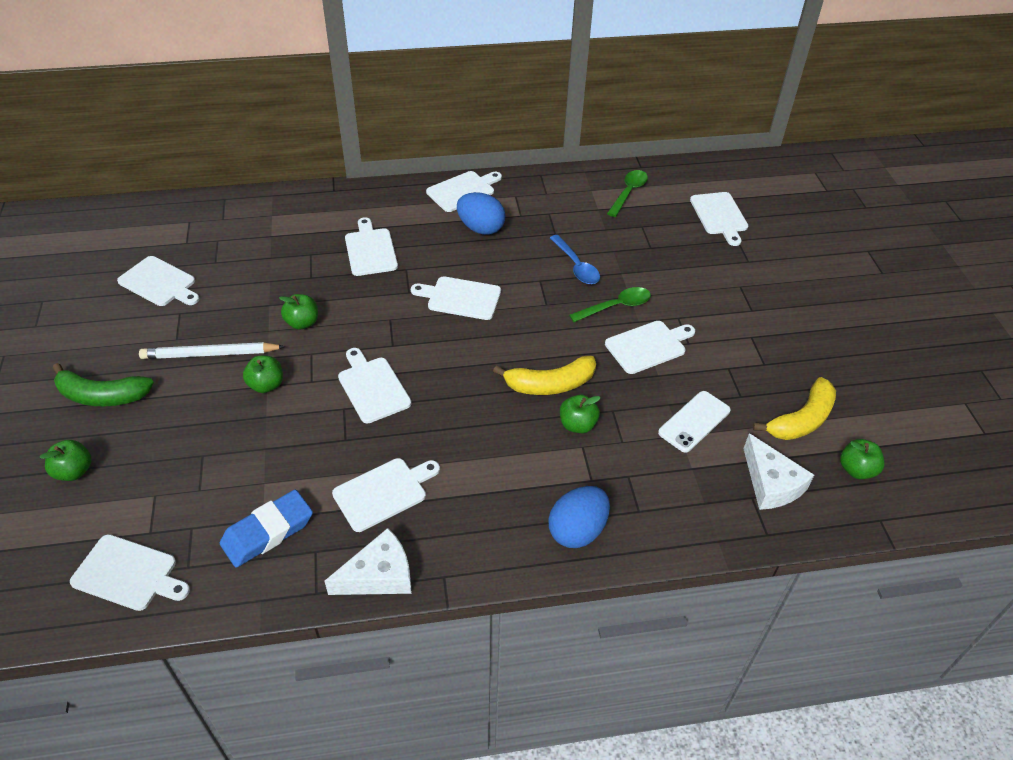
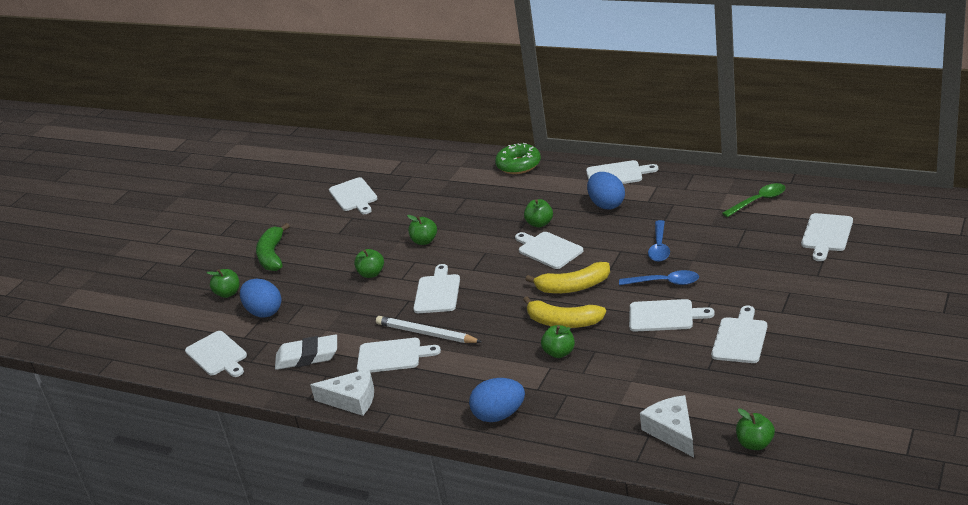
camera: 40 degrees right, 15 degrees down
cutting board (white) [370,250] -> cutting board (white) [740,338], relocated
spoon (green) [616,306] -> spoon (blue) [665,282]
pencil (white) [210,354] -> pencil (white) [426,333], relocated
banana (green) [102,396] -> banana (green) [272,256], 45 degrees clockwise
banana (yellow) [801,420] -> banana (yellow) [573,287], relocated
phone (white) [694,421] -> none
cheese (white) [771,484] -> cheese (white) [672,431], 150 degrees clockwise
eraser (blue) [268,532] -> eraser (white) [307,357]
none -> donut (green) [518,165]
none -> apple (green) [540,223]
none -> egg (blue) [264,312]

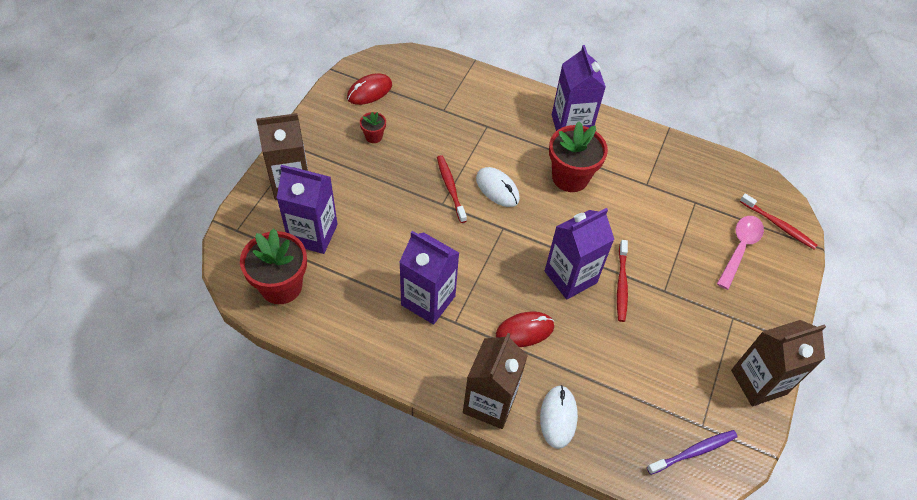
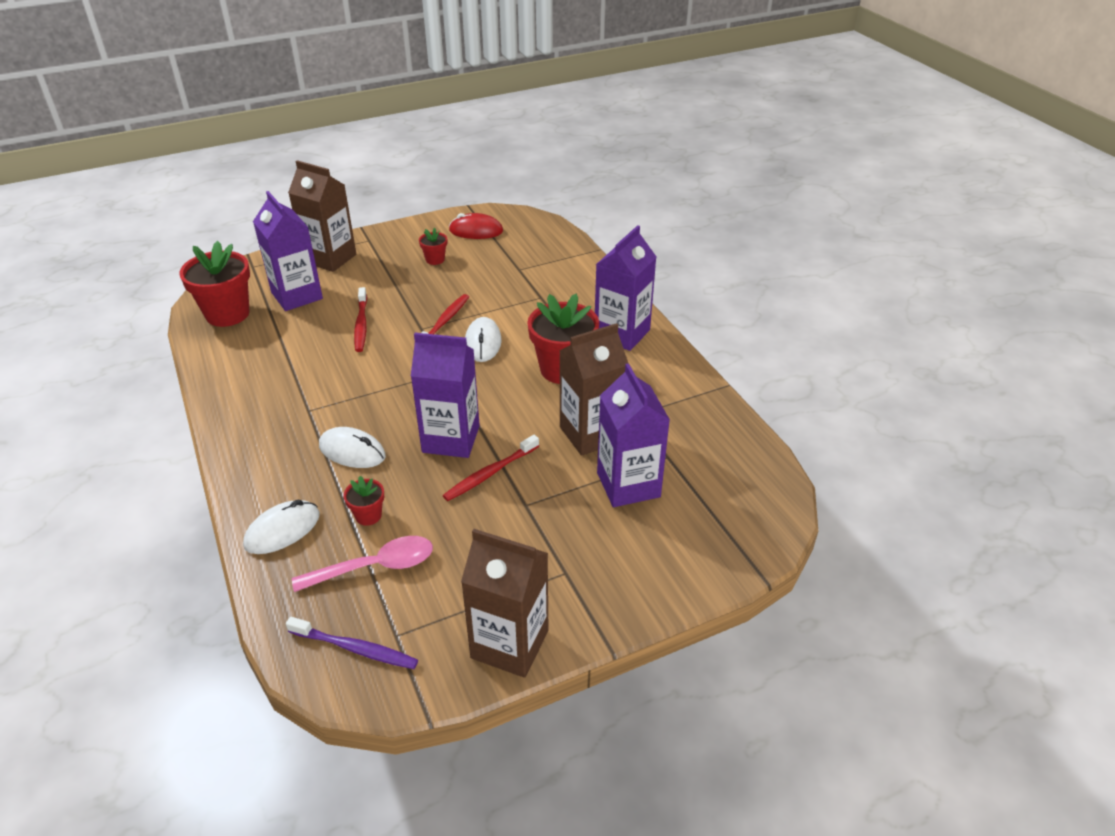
camera: 45 degrees right, 15 degrees down
toothbrush (red) [778,225] -> toothbrush (red) [361,325], relocated
spoon (pink) [739,248] -> spoon (pink) [375,567], relocated
carton (purple) [428,300] -> carton (purple) [628,485], relocated
mouse (red) [524,331] -> mouse (white) [352,451]
carton (brown) [490,402] -> carton (brown) [591,434], relocated
none -> flower pot (red) [368,515]

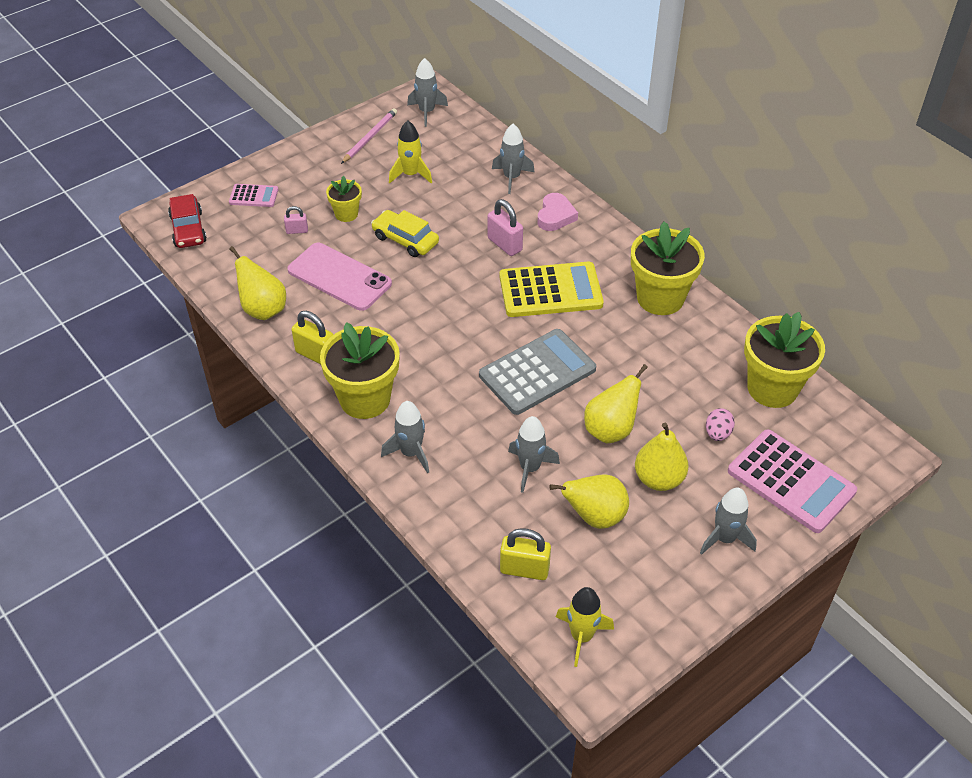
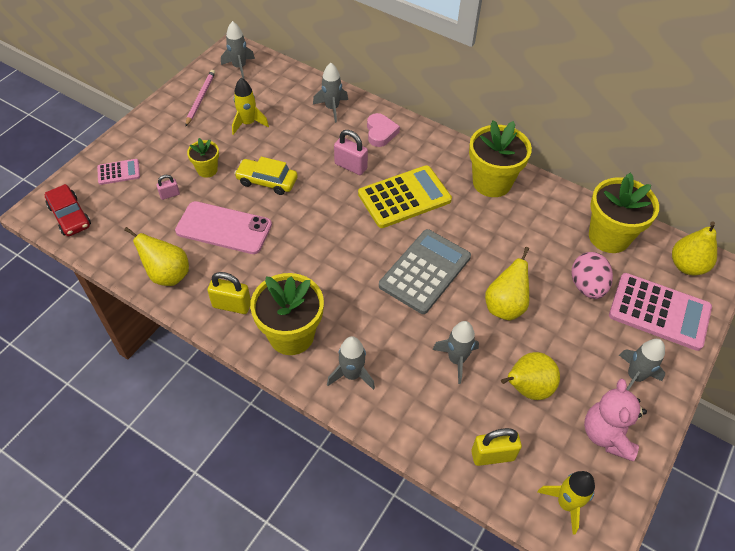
camera: 20 degrees left, 5 degrees up
egg (pink) [717,433] -> egg (pink) [587,286], x1.65
pear (yellow) [659,479] -> pear (yellow) [687,266], relocated
none -> teddy bear (pink) [607,435]

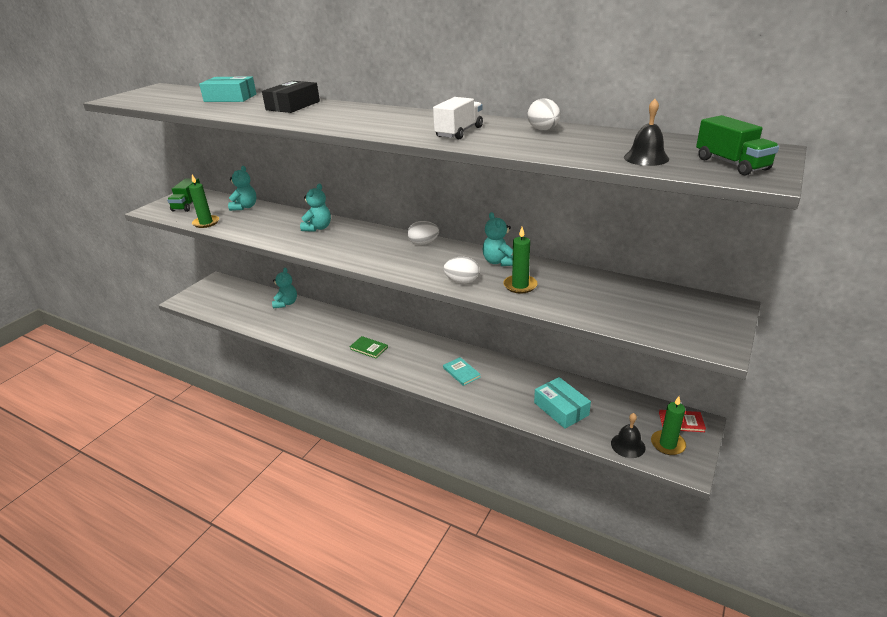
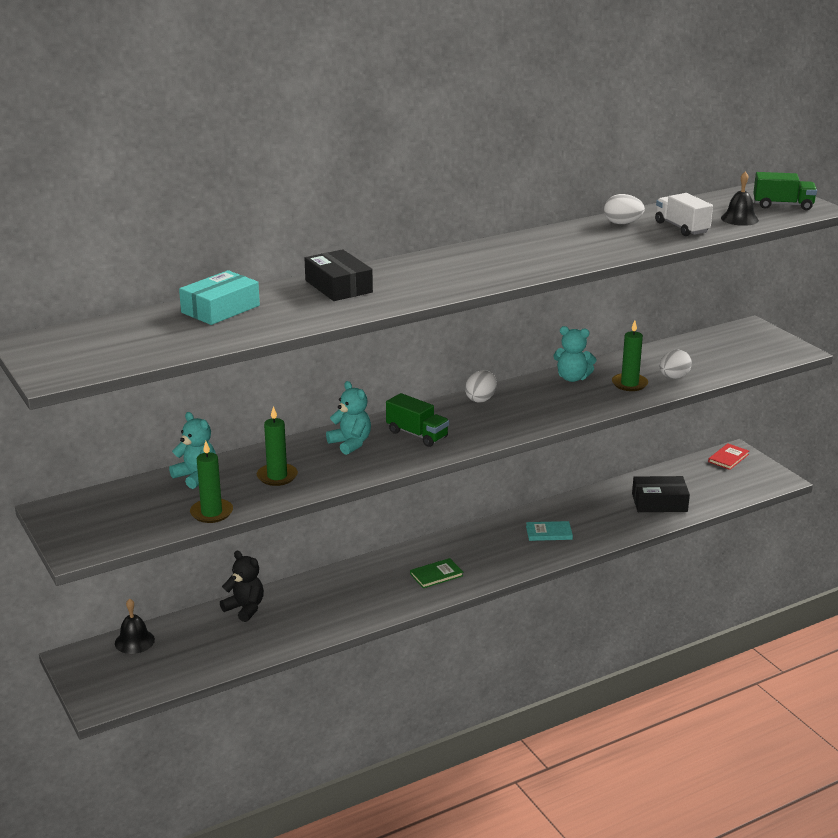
camera: 60 degrees left, 5 degrees down
truck (white) [459,132] -> truck (white) [681,228], relocated
truck (green) [188,205] -> truck (green) [417,434], relocated
egg (white) [462,281] -> egg (white) [673,377], relocated
teddy bear (turquoise) [286,303] -> teddy bear (black) [245,608]
box (turquoise) [561,409] -> box (black) [659,502]
candle (green) [667,444] -> candle (green) [277,476], relocated
bell (black) [628,445] -> bell (black) [134,641], relocated

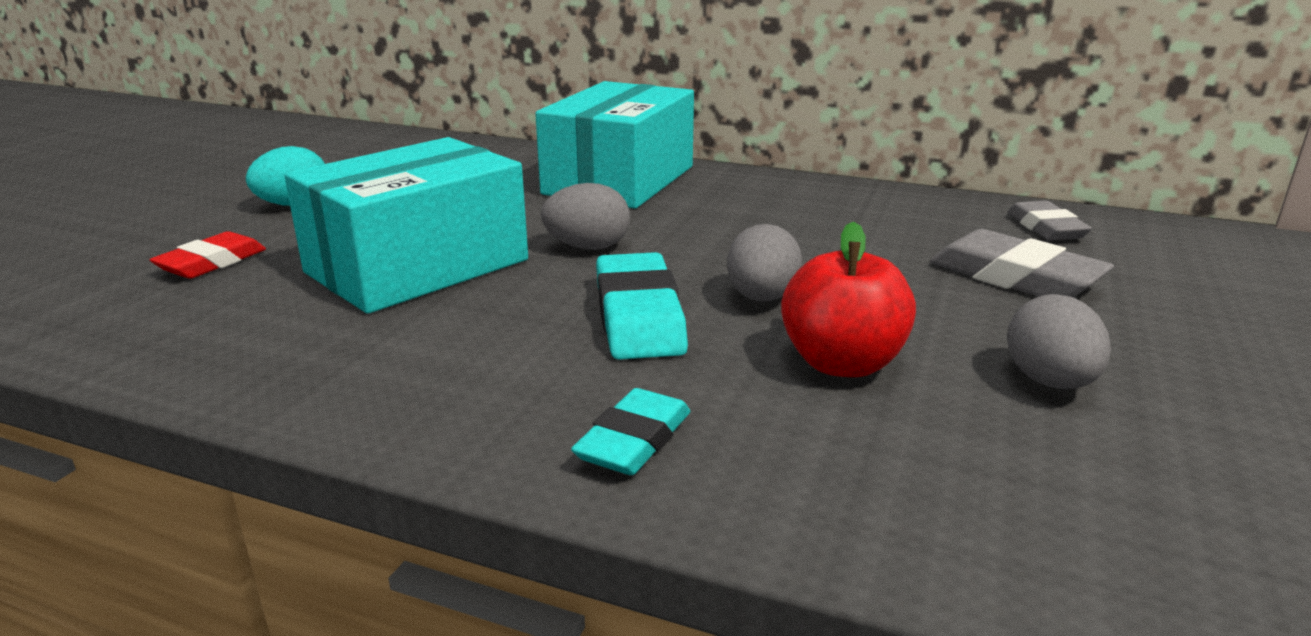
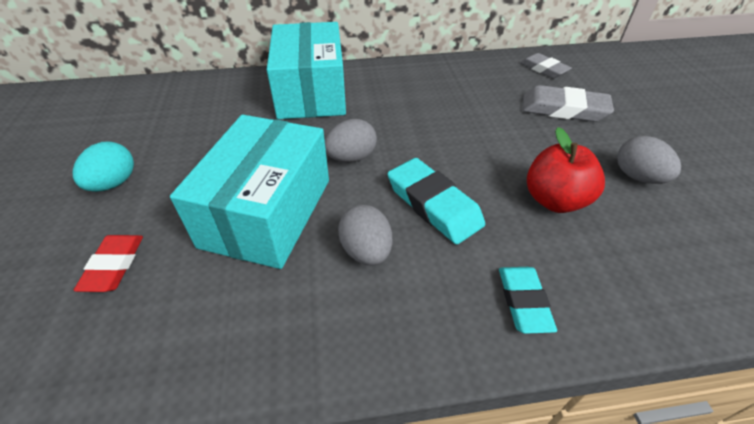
camera: 30 degrees left, 20 degrees up
egg (grey) [762,298] -> egg (grey) [366,251], relocated

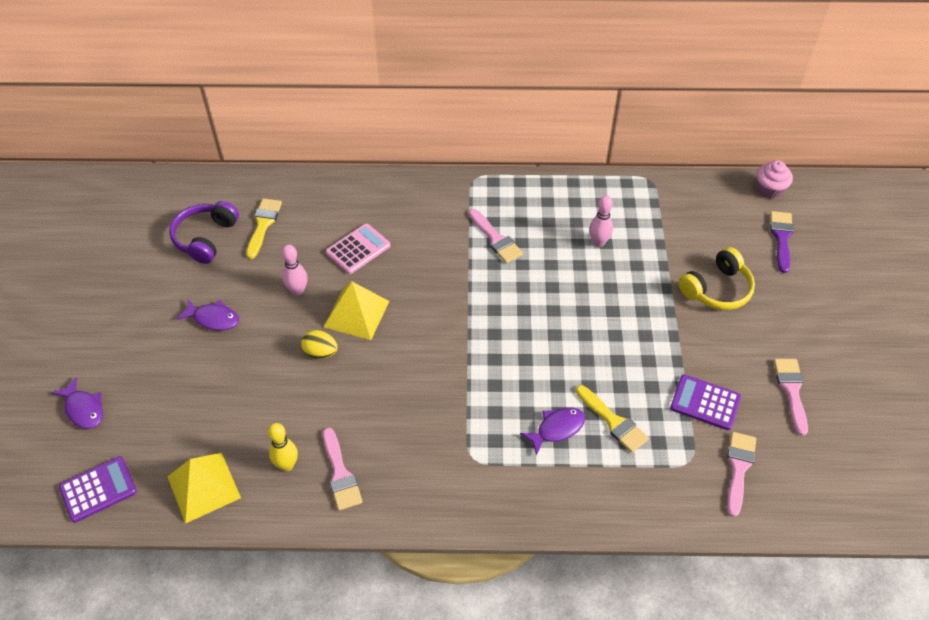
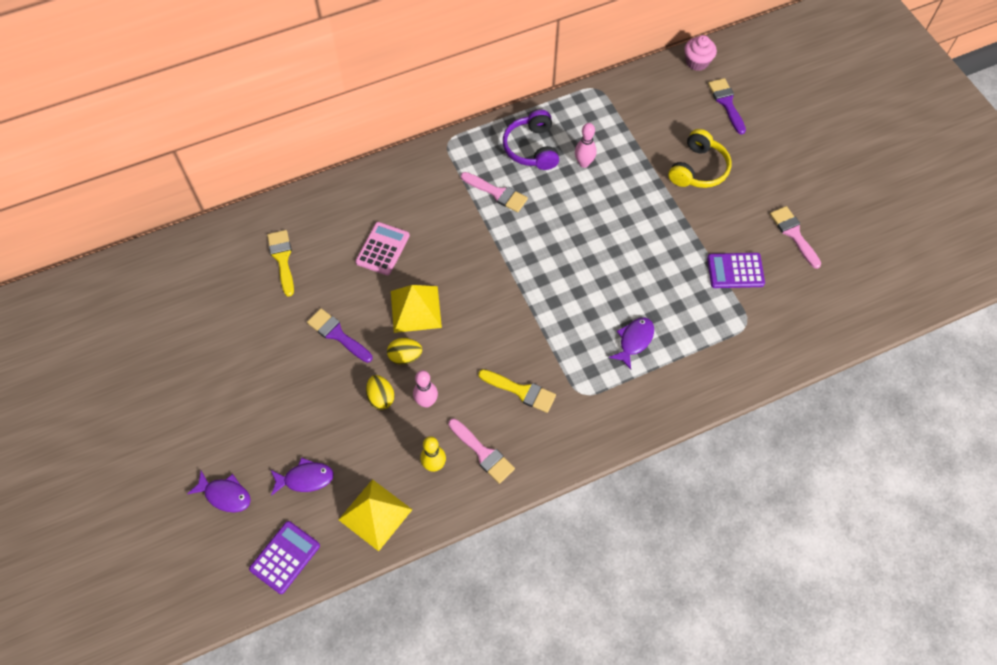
camera: 25 degrees left, 10 degrees up
headphones (purple) [205,238] -> headphones (purple) [532,148], relocated
bowling pin (pink) [297,291] -> bowling pin (pink) [426,402], relocated
fish (purple) [213,319] -> fish (purple) [305,478], relocated
brush (yellow) [613,421] -> brush (yellow) [521,391], relocated
brush (pink) [738,468] -> none
none -> brush (purple) [337,334]
none -> egg (yellow) [381,397]

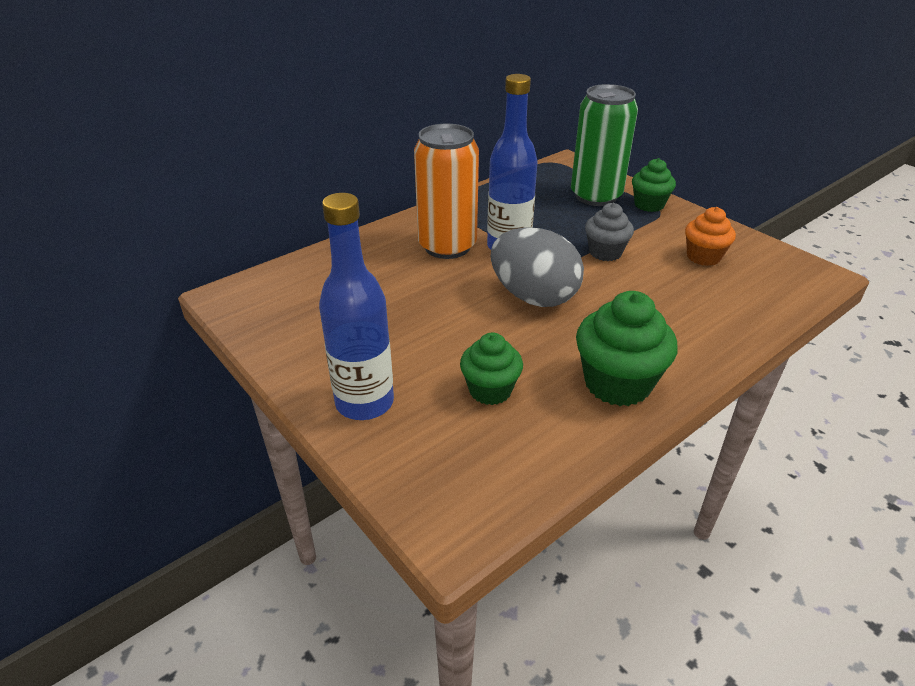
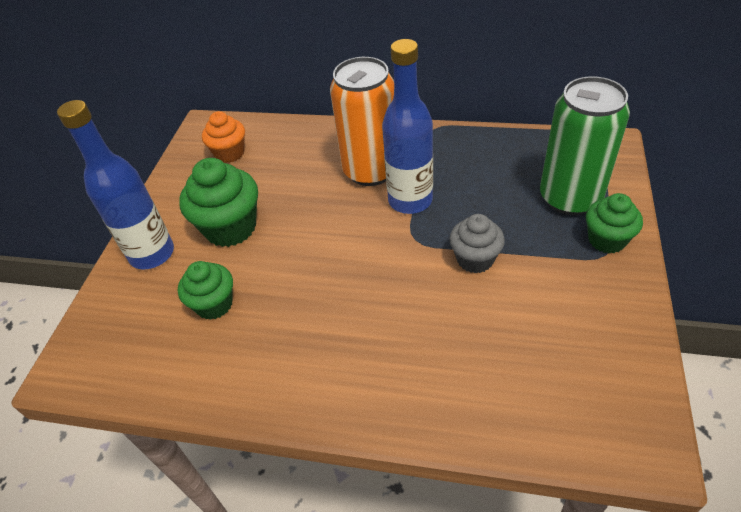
camera: 55 degrees right, 10 degrees up
cupcake (orange) [703,257] -> cupcake (orange) [230,153], relocated
egg (grey) [533,297] -> none
cupcake (green) [617,383] -> cupcake (green) [230,228], relocated

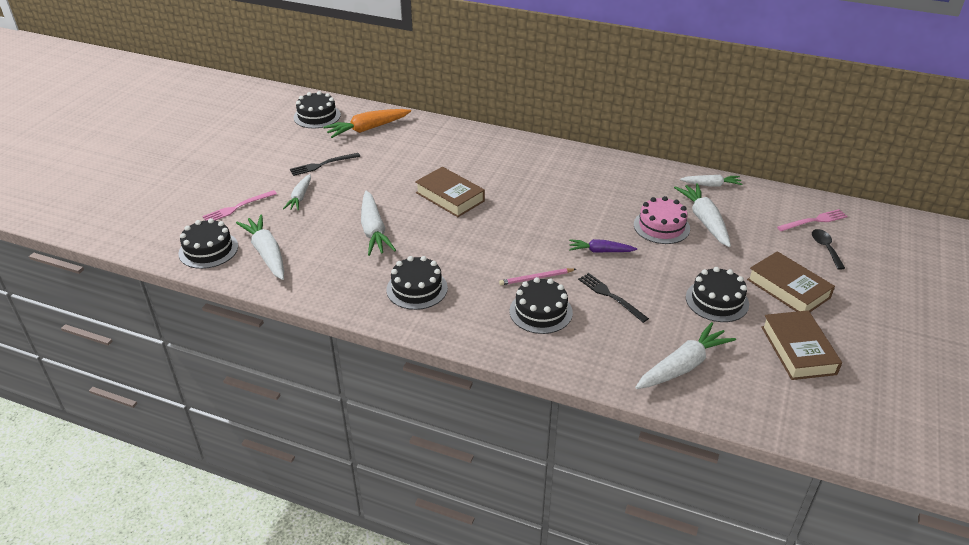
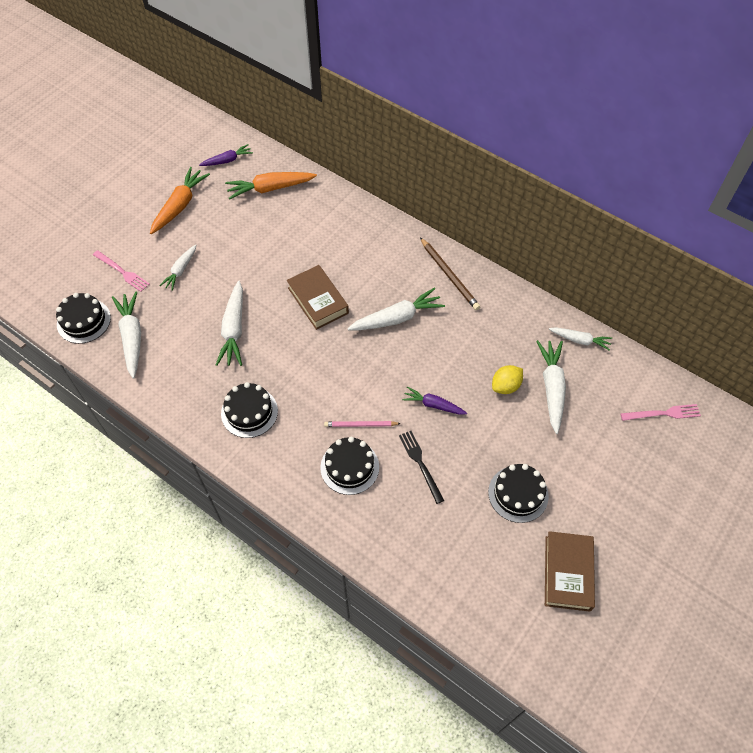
camera: 15 degrees right, 20 degrees up
cake (black) [317,116] -> carrot (purple) [227,160]
fork (black) [322,164] -> none
fork (pink) [237,207] -> fork (pink) [122,272], 120 degrees counterclockwise
cake (pink) [661,226] -> lemon (yellow) [505,386]
spoon (black) [825,248] -> none
book (brown) [788,289] -> none
carrot (white) [683,366] -> carrot (white) [397,318], relocated
none -> carrot (orange) [180,205]
none -> pencil (brown) [449,275]

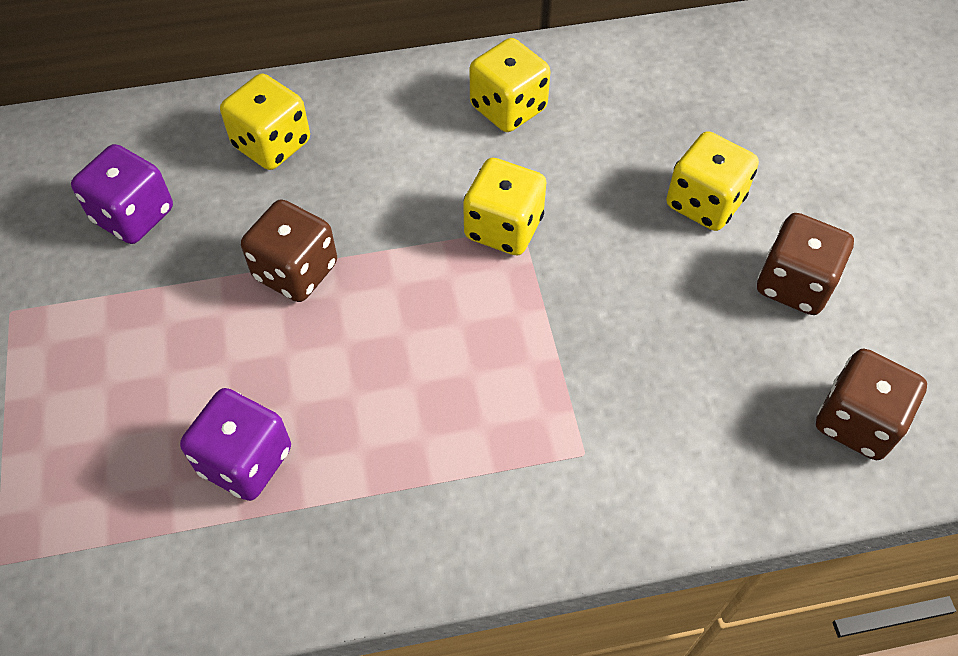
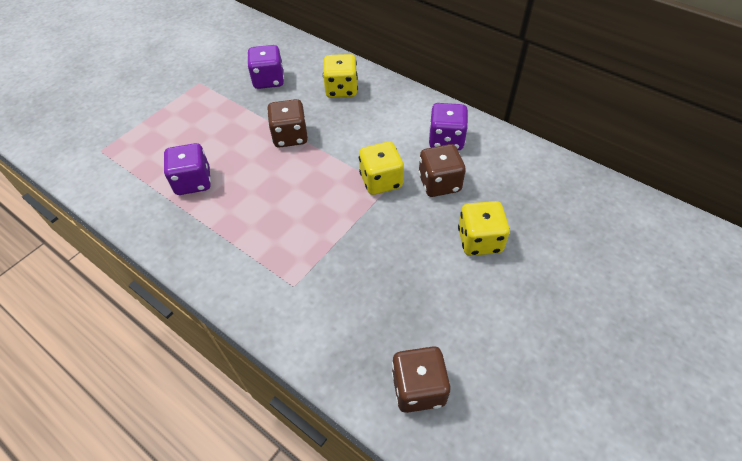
camera: 50 degrees right, 5 degrees down
dice (yellow) [508,108] -> dice (purple) [446,140]
dice (brown) [794,284] -> dice (brown) [439,183], relocated

